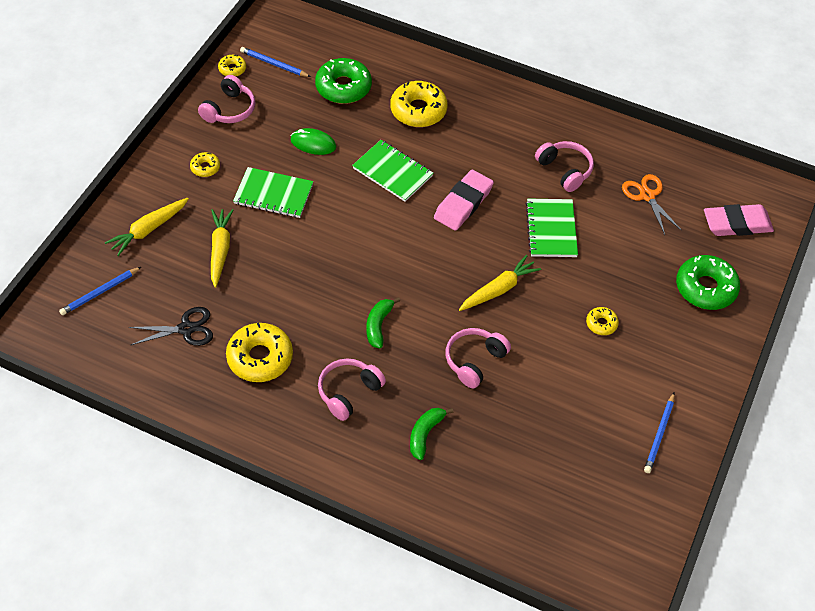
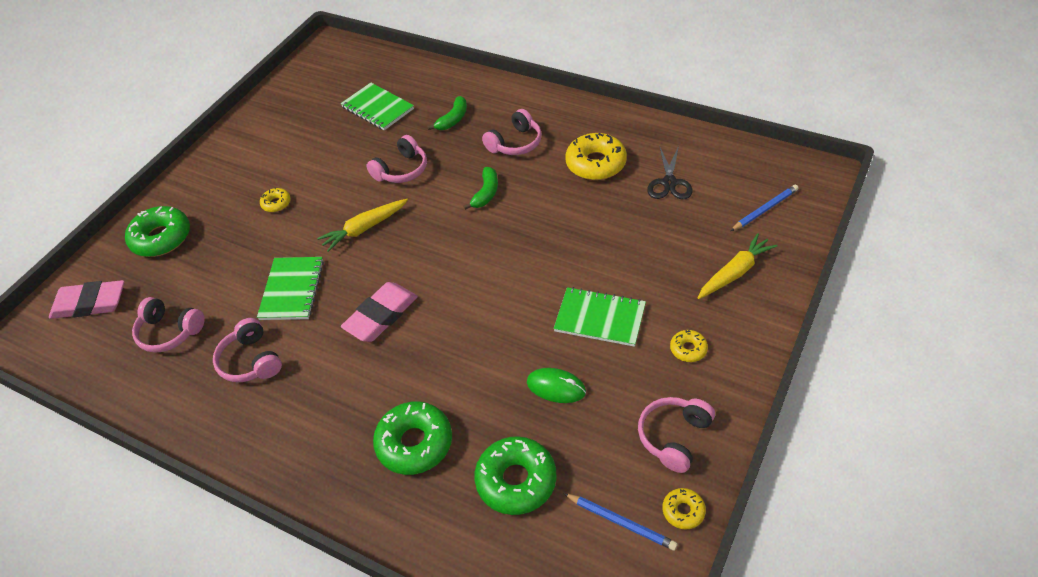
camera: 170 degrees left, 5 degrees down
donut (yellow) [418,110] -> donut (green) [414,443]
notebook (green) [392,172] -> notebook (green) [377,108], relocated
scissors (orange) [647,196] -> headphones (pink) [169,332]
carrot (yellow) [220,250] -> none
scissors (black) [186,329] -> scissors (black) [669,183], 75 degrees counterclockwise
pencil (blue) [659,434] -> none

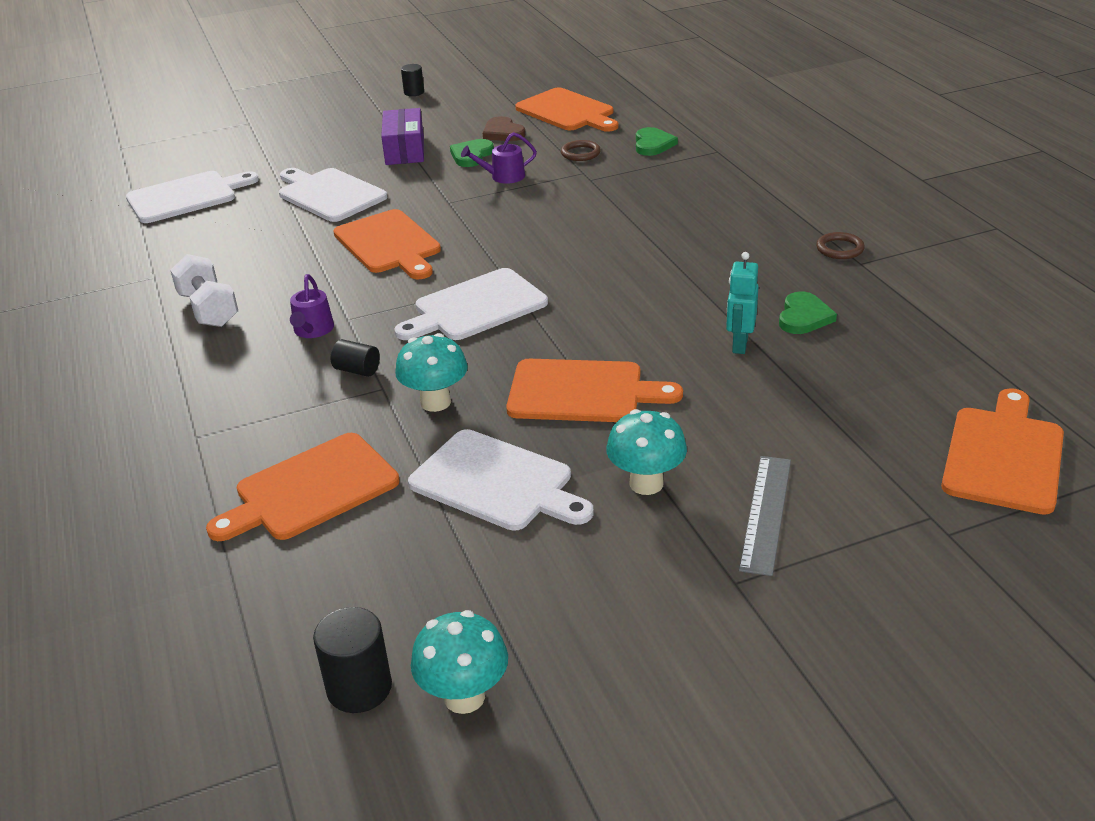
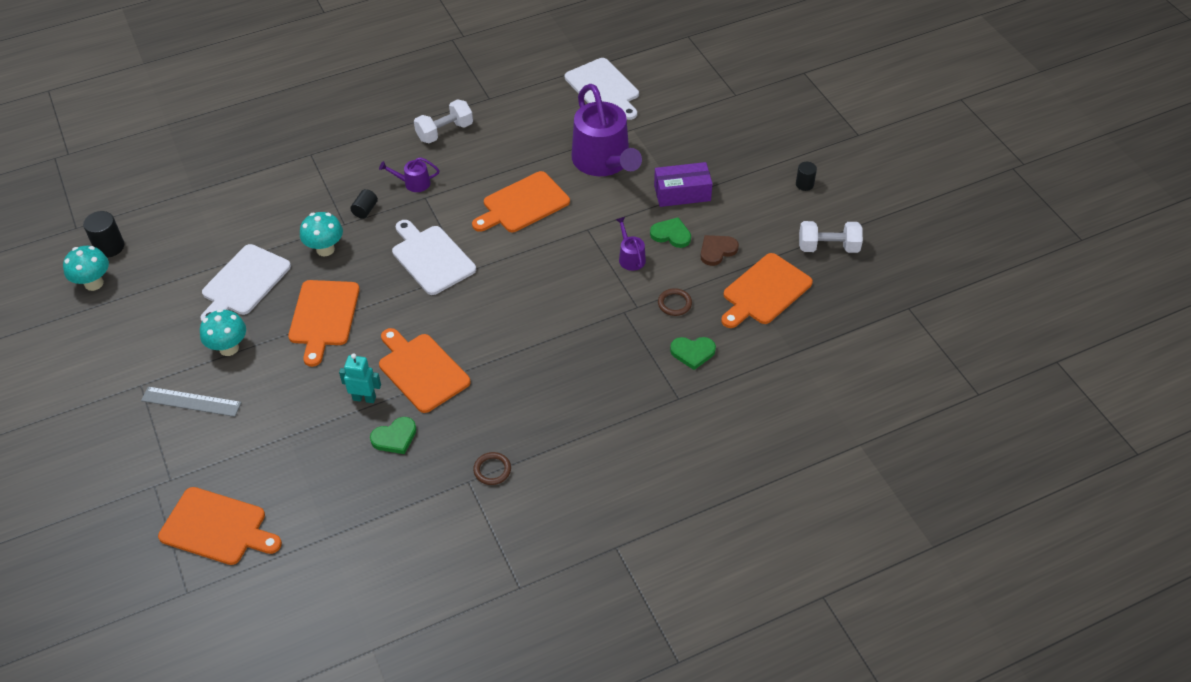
camera: 85 degrees right, 15 degrees up
cutting board (white) [329,194] -> watering can (purple) [604,161]
heart (green) [804,317] -> heart (green) [395,437], 45 degrees counterclockwise
cutting board (orange) [311,489] -> cutting board (orange) [421,370], relocated
none -> dumbbell (white) [828,247]

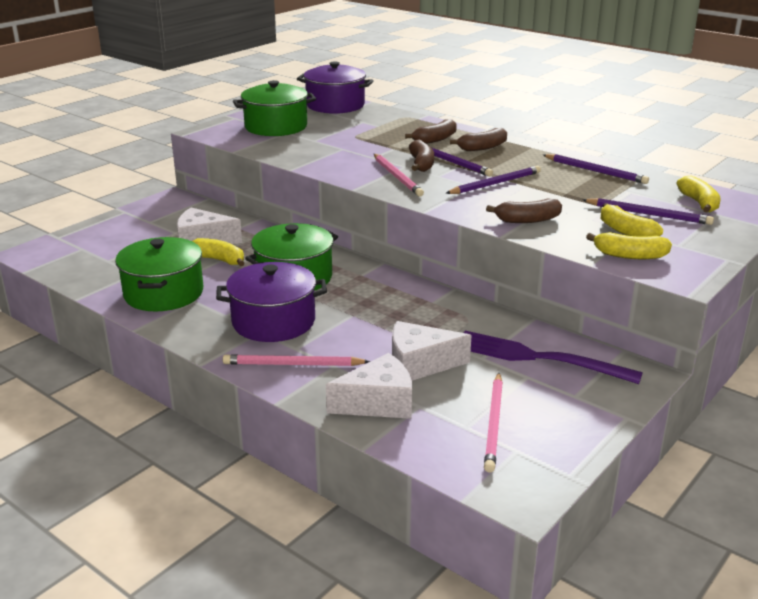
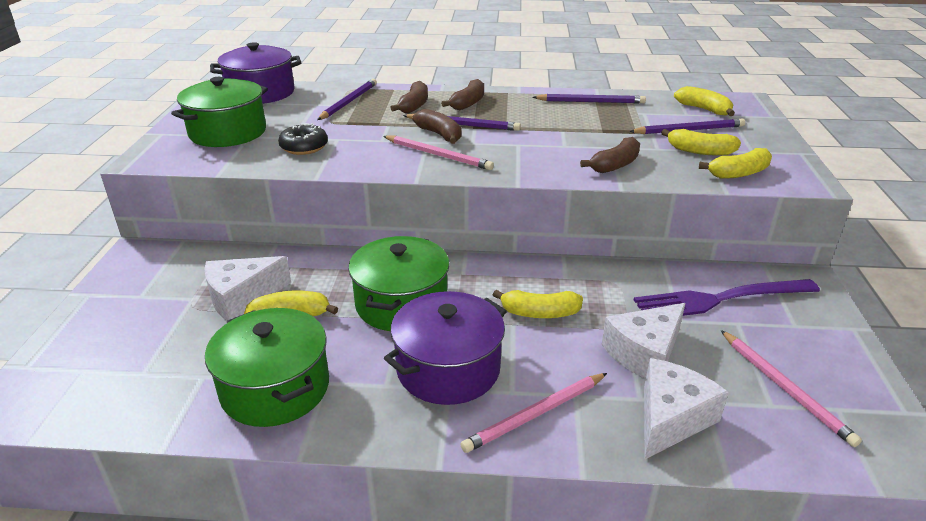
camera: 35 degrees left, 5 degrees up
pencil (purple) [495,183] -> pencil (purple) [349,102], relocated
none -> donut (black) [304,147]
none -> banana (yellow) [539,313]

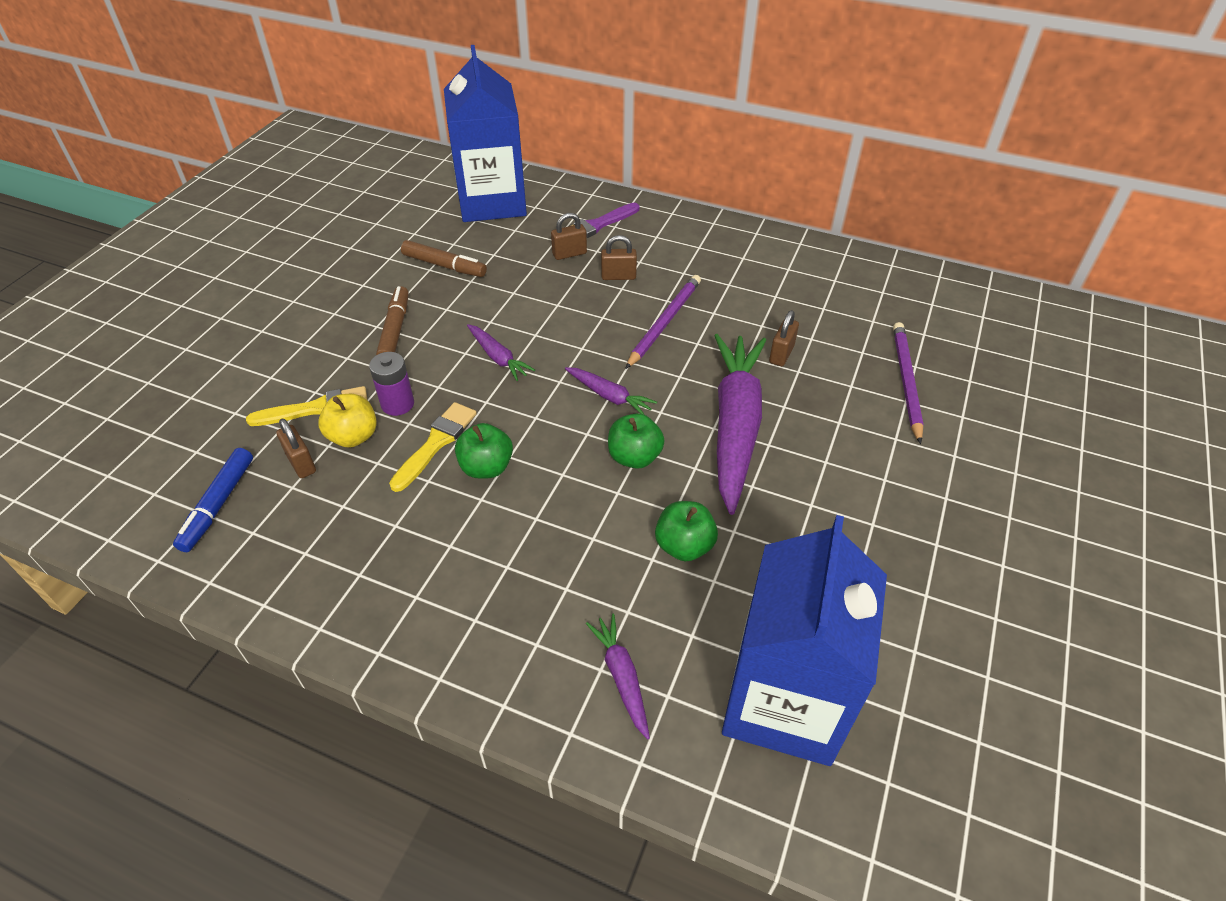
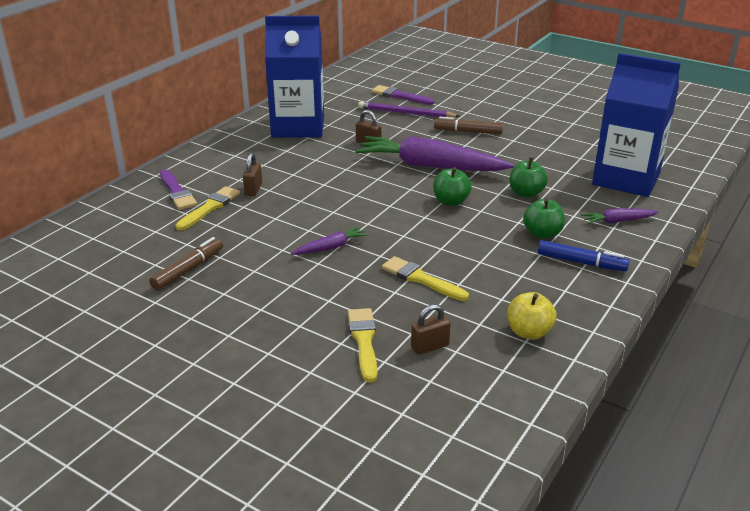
camera: 80 degrees left, 15 degrees down
carton (blue) [492,202] -> carton (blue) [298,127], relocated
padlock (brown) [569,254] -> brush (yellow) [210,207]
pencil (purple) [664,322] -> none
marker (brown) [395,330] -> marker (brown) [468,132], relocated
battery (purple) [397,404] -> none
carrot (purple) [609,396] -> none
apple (yellow) [353,436] -> apple (yellow) [529,332], relocated
apple (green) [486,467] -> apple (green) [542,234], relocated
marker (blue) [218,505] -> marker (blue) [581,262], relocated
none -> brush (purple) [399,96]

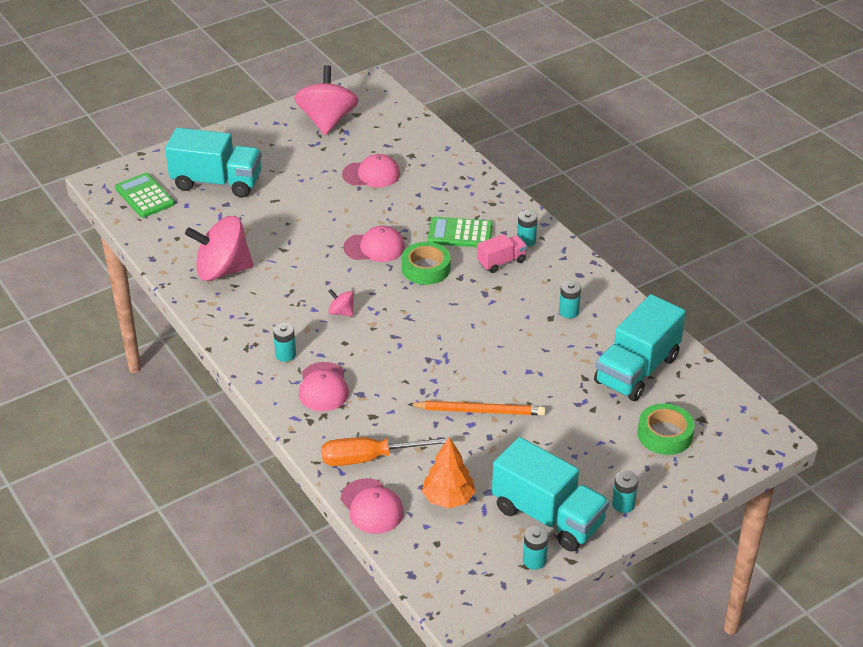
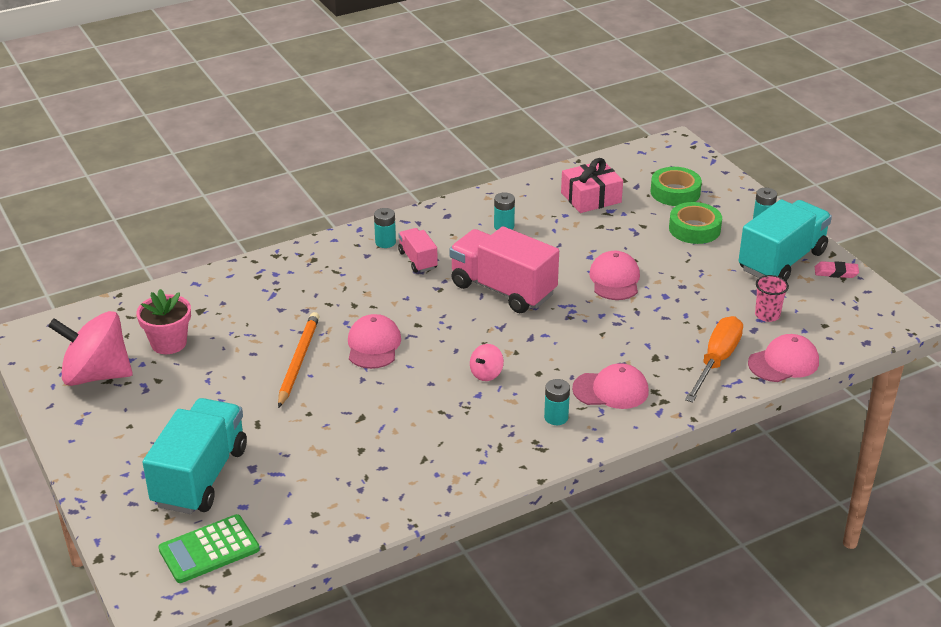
camera: 85 degrees left, 5 degrees down
cap (pink) [371,174] -> cap (pink) [615,279], relocated
spinning top (pink) [222,270] -> none
calculator (green) [460,233] -> none
tape (green) [426,268] -> tape (green) [694,229], relocated
truck (turquoise) [637,370] -> gift (pink) [591,197]
pencil (orange) [479,411] -> pencil (orange) [298,361], relocated
screwdriver (orange) [370,458] -> screwdriver (orange) [716,361], 150 degrees counterclockwise
tree (orange) [448,498] -> cup (pink) [767,315]
battery (turquoise) [534,560] -> eraser (pink) [836,272]
none -> truck (pink) [503,290]
none -> flower pot (pink) [168,343]

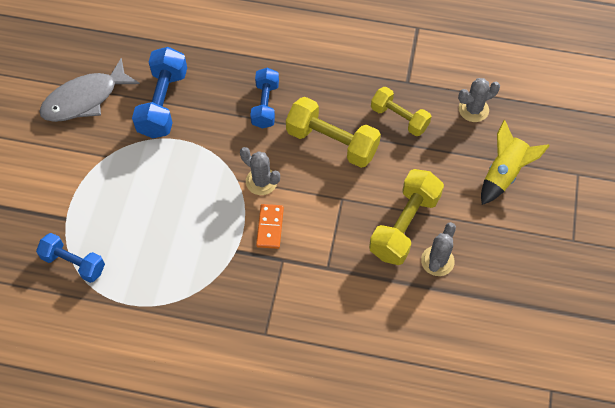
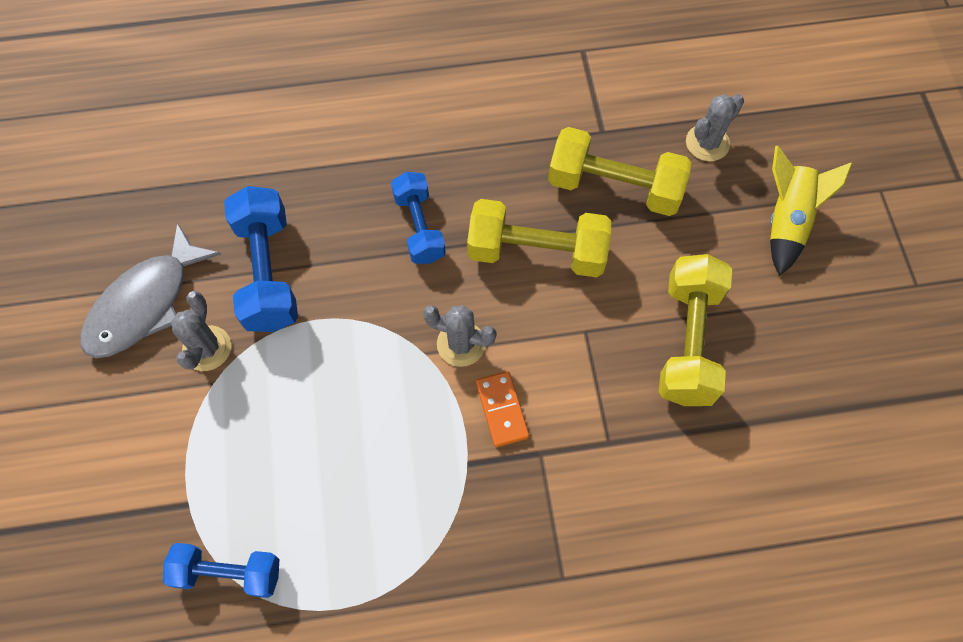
camera: 20 degrees left, 5 degrees up
dumbbell (yellow) [399,118] -> dumbbell (yellow) [614,187], x1.51
cactus (grey) [437,261] -> cactus (grey) [207,348], relocated

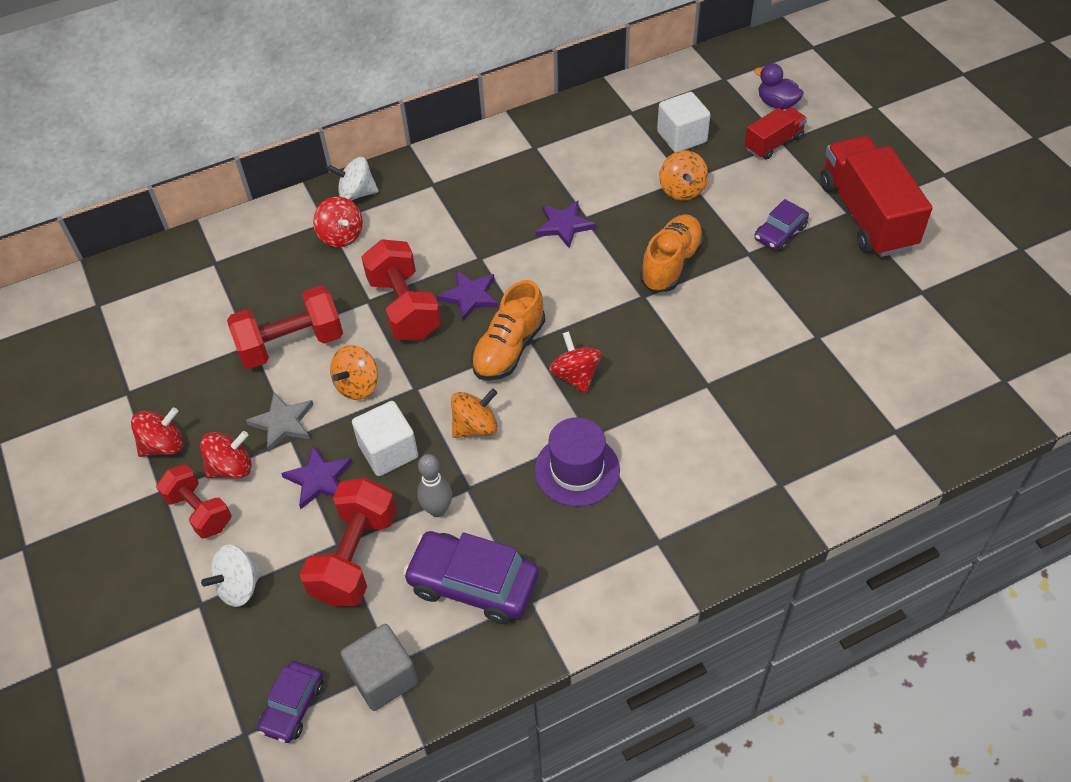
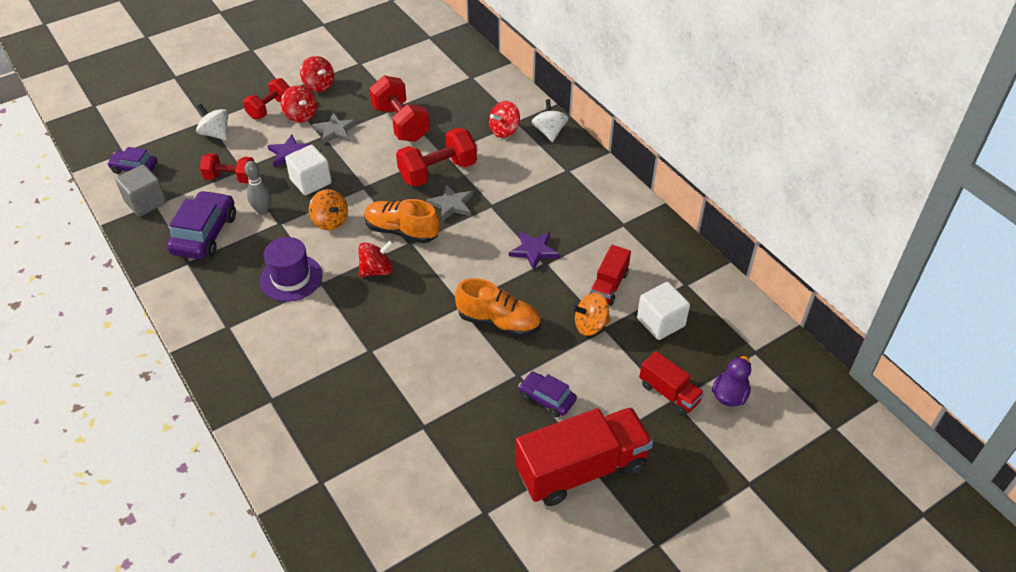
camera: 80 degrees right, 5 degrees down
star (purple) [470,296] -> star (grey) [451,204]
spinning top (orange) [357,385] -> none
dumbbell (red) [355,557] -> dumbbell (red) [231,178], x0.66
none -> truck (red) [609,285]

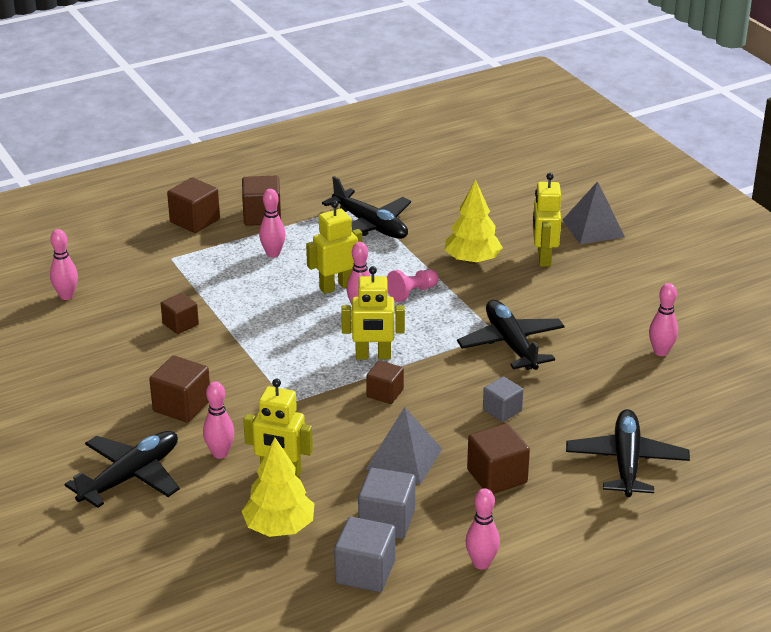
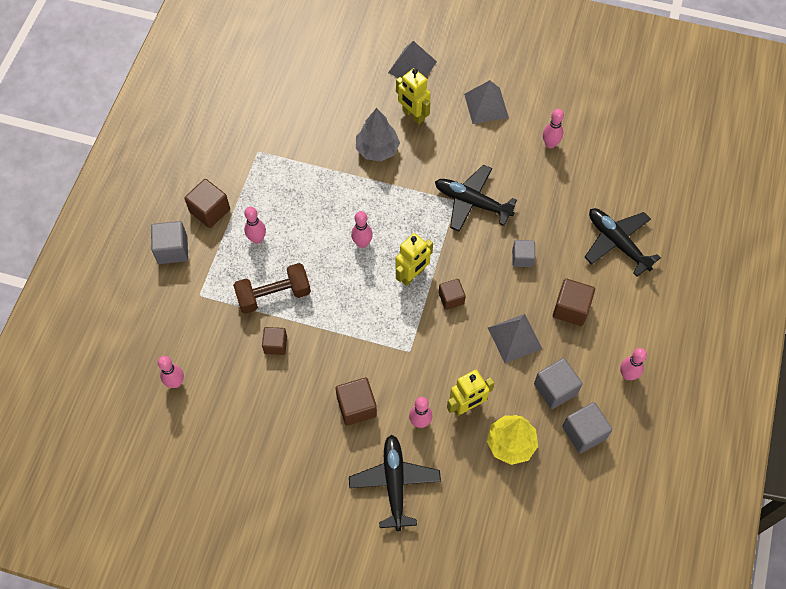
camera: 45 degrees left, 30 degrees up
plane (black) [370,225] -> none
cube (brown) [195,221] -> cube (grey) [172,249]
tree (yellow) [472,260] -> tree (grey) [377,149]
robot (yellow) [336,287] -> none
pawn (pink) [412,293] -> none
none -> pyramid (grey) [486,105]
none -> dumbbell (brown) [274,295]

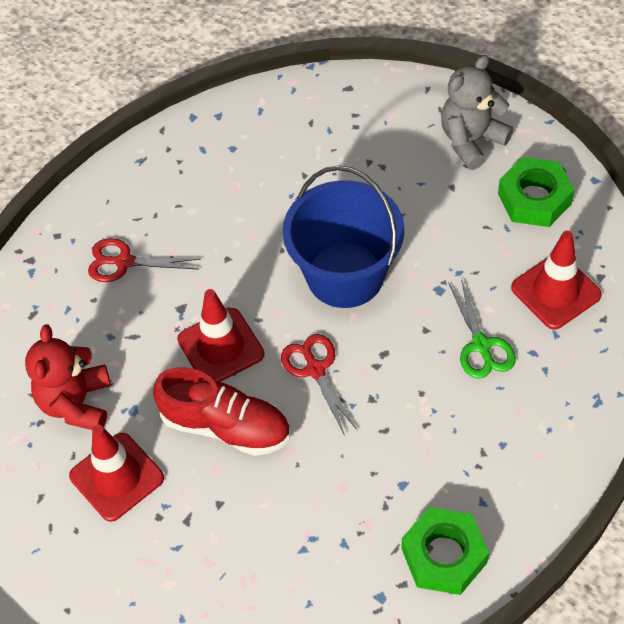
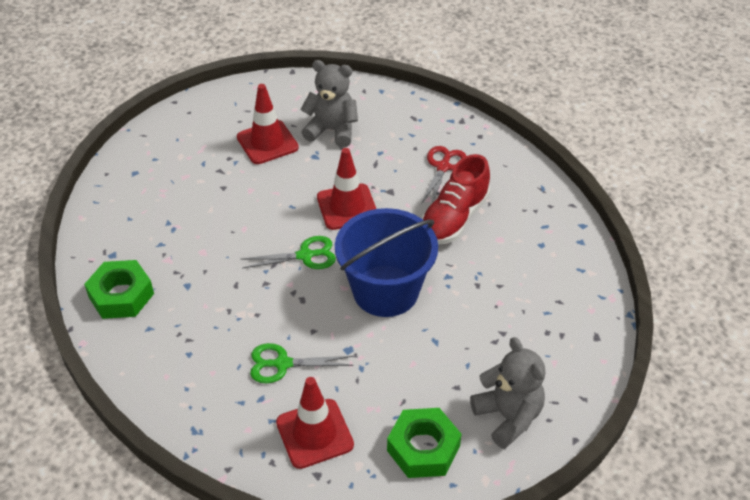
camera: 100 degrees right, 10 degrees down
teddy bear (red) [76,403] -> teddy bear (grey) [332,130]
scissors (red) [315,369] -> scissors (green) [305,255]
shoe (red) [226,426] -> shoe (red) [454,218], relocated

